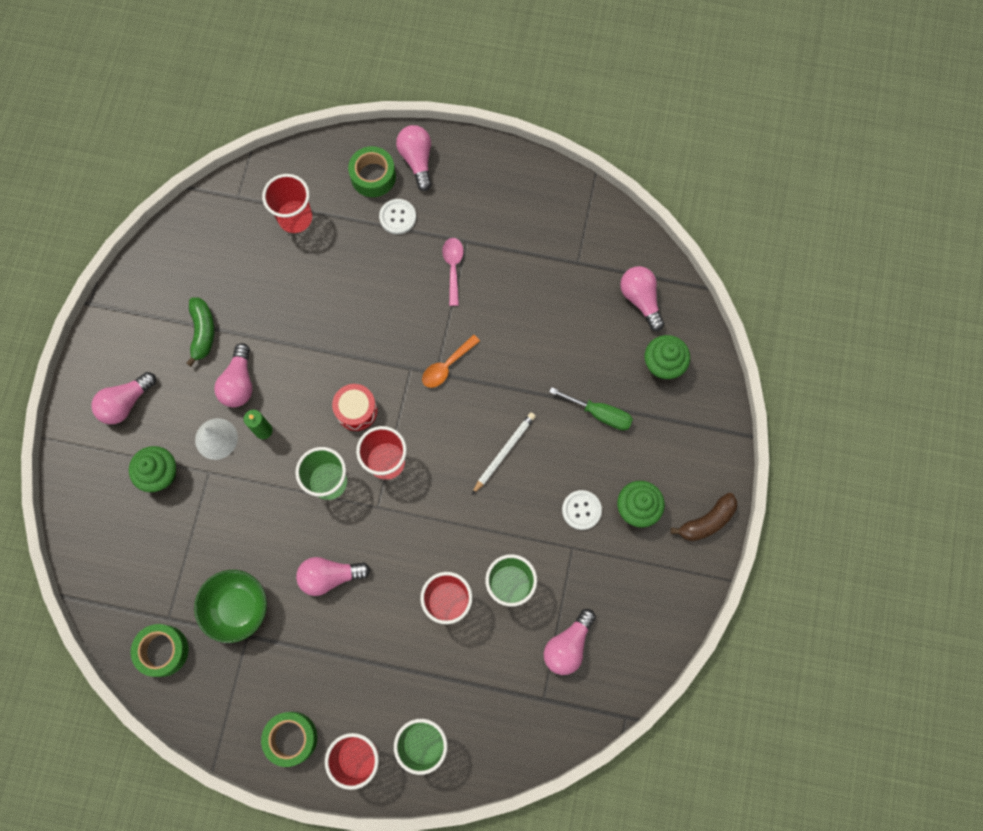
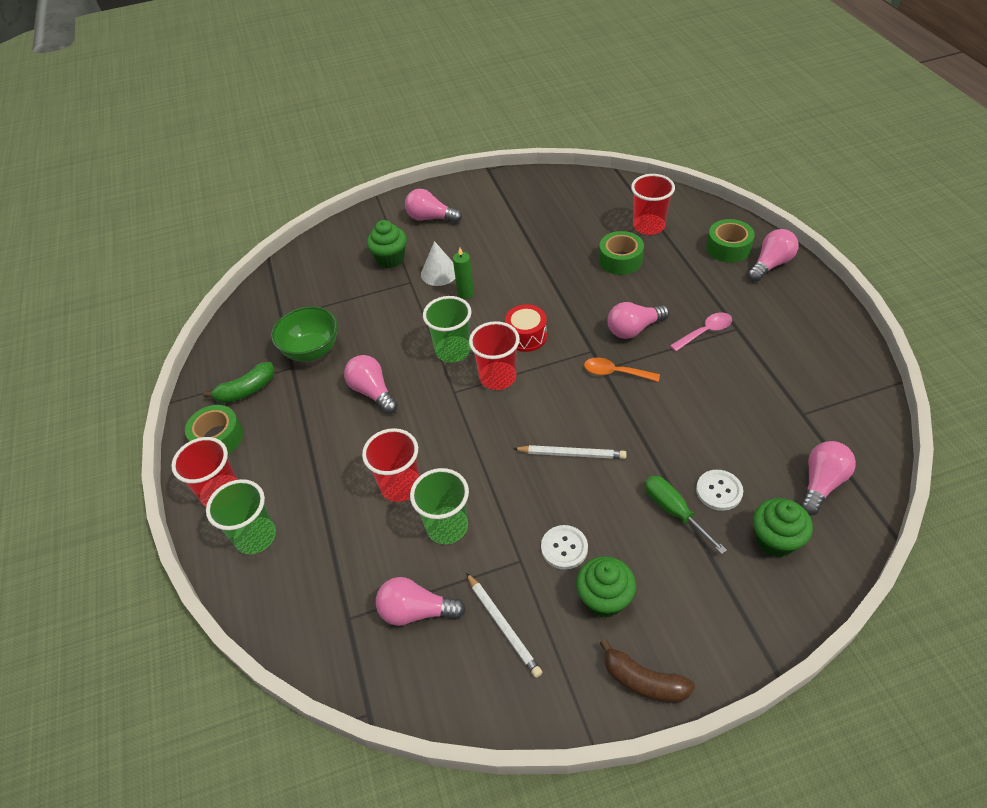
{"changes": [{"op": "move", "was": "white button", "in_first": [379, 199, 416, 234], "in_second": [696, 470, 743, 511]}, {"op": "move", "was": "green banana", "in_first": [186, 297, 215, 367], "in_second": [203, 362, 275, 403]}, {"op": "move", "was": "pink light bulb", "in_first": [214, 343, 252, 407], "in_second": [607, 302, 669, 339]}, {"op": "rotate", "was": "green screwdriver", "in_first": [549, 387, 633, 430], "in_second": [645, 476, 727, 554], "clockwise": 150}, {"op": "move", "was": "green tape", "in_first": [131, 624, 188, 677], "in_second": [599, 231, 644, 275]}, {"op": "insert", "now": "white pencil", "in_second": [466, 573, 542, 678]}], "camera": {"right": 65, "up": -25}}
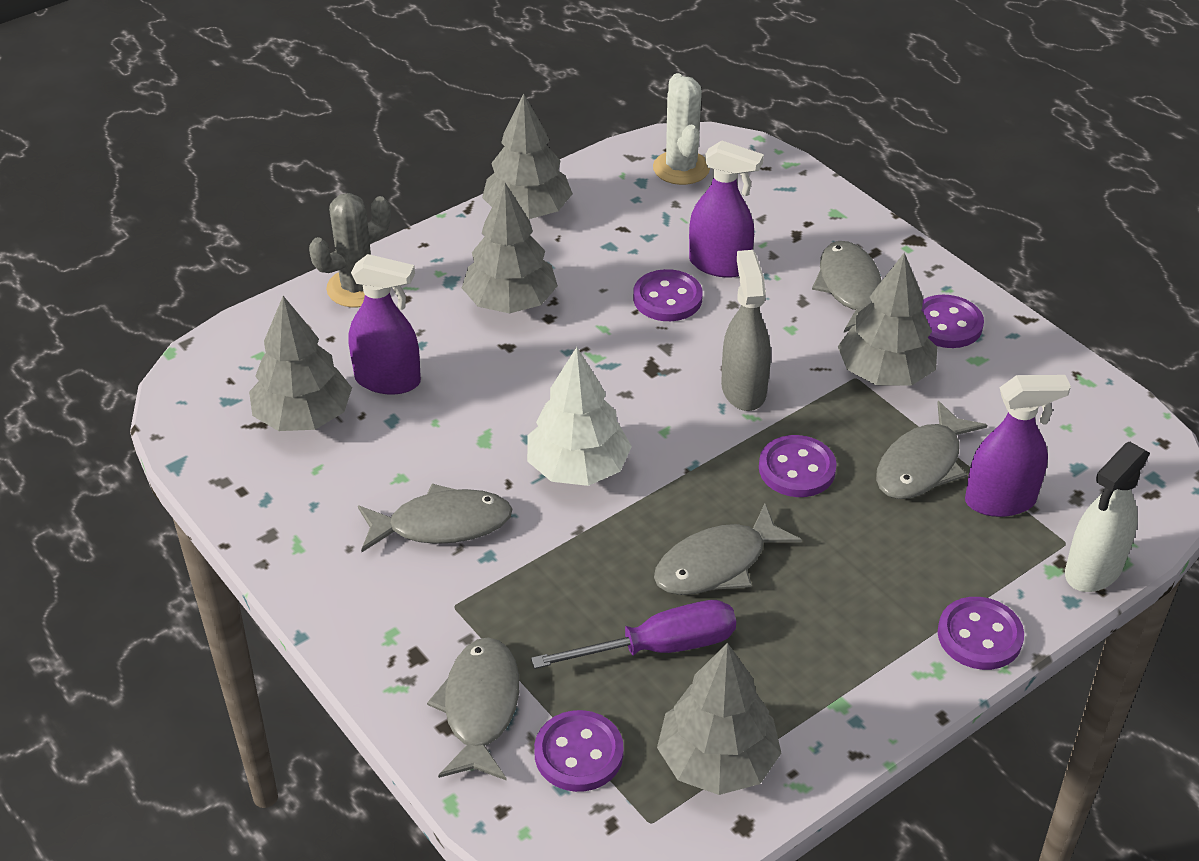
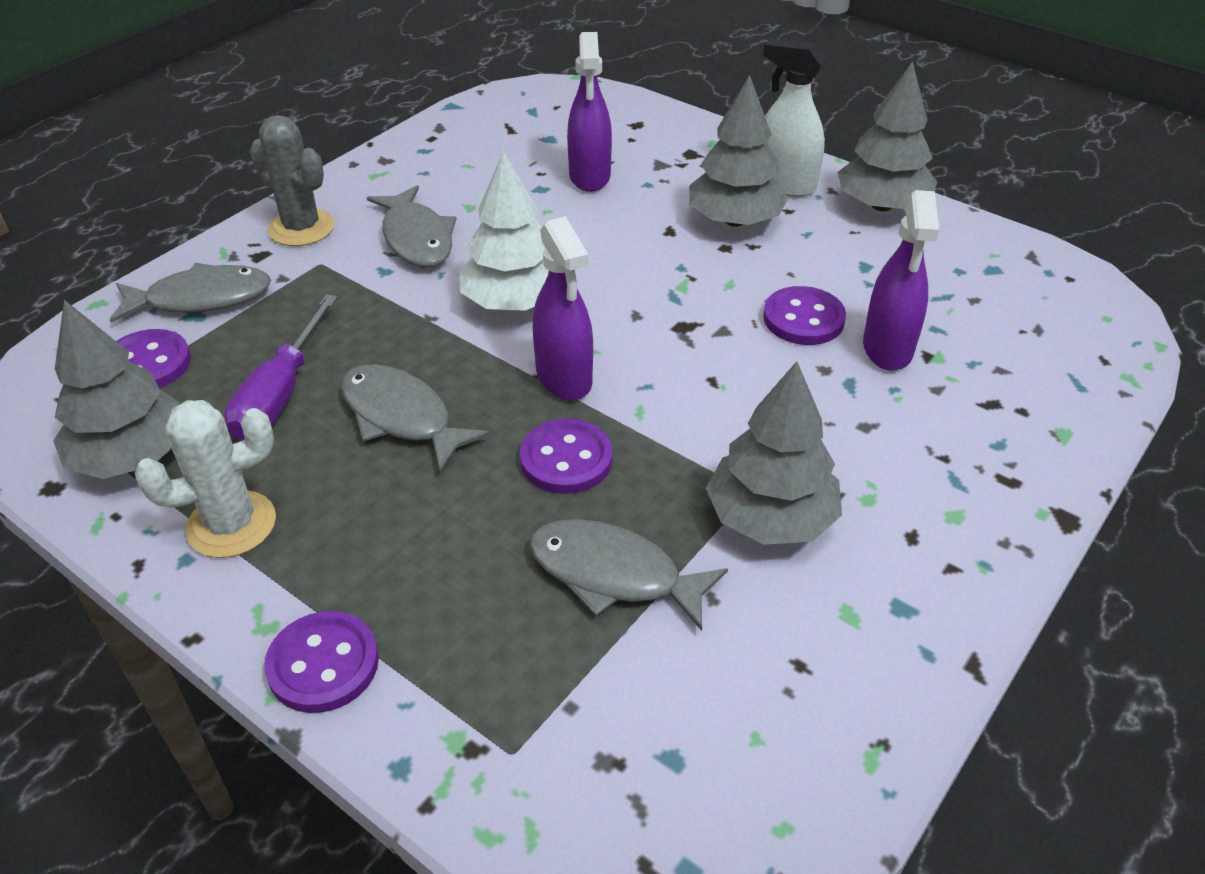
{"changes": [{"op": "move", "was": "white cactus", "in_first": [653, 73, 710, 185], "in_second": [135, 400, 276, 558]}, {"op": "move", "was": "grey cactus", "in_first": [309, 193, 391, 307], "in_second": [250, 115, 335, 246]}, {"op": "delete", "was": "grey fish", "in_first": [812, 241, 882, 333]}, {"op": "delete", "was": "grey spray bottle", "in_first": [721, 250, 771, 411]}, {"op": "delete", "was": "purple button", "in_first": [921, 295, 984, 348]}, {"op": "delete", "was": "grey tree", "in_first": [249, 296, 352, 431]}, {"op": "move", "was": "purple spray bottle", "in_first": [965, 375, 1071, 517], "in_second": [533, 216, 593, 400]}, {"op": "move", "was": "white spray bottle", "in_first": [1065, 442, 1150, 592], "in_second": [763, 39, 826, 197]}, {"op": "rotate", "was": "purple screwdriver", "in_first": [531, 600, 736, 669], "in_second": [225, 294, 338, 441], "clockwise": 45}], "camera": {"right": 75, "up": 0}}
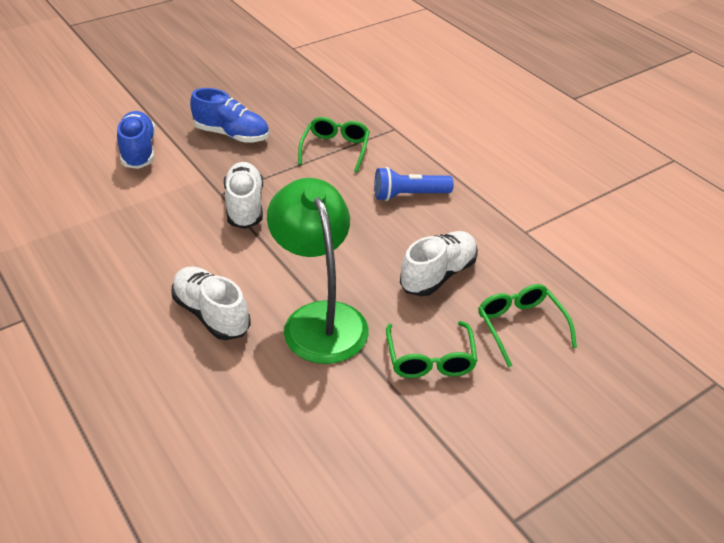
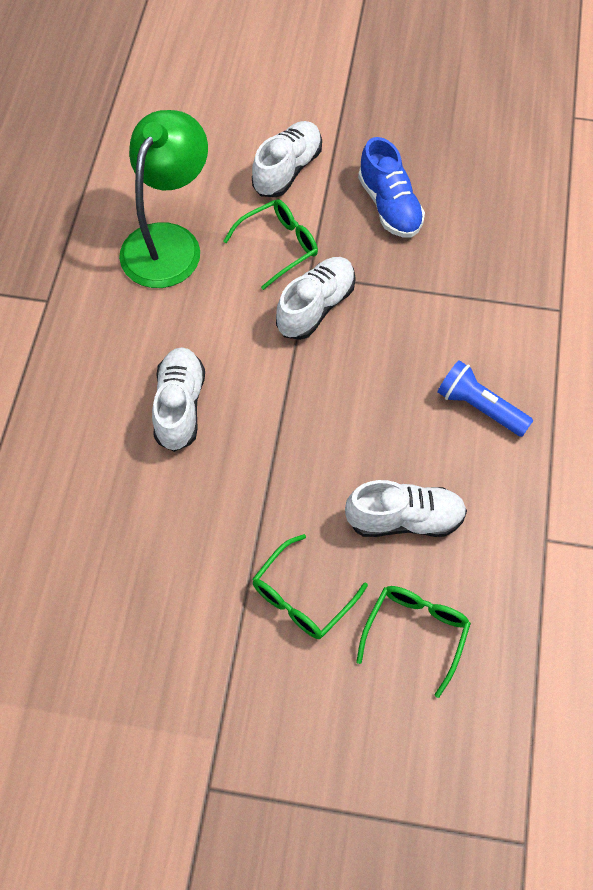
{"changes": [{"op": "recolor", "was": "blue shoe", "now": "white shoe", "in_first": [117, 111, 155, 169], "in_second": [252, 121, 322, 197]}, {"op": "move", "was": "green glasses", "in_first": [298, 117, 370, 173], "in_second": [224, 199, 318, 290]}, {"op": "move", "was": "green lamp", "in_first": [267, 178, 369, 364], "in_second": [119, 110, 208, 288]}], "camera": {"right": 45, "up": 20}}
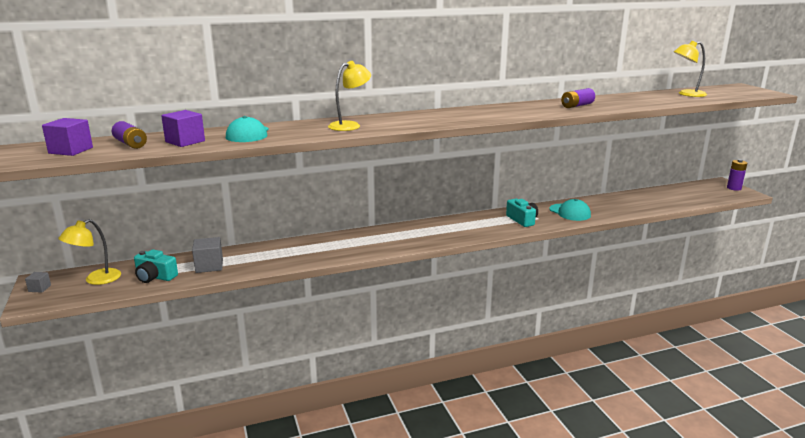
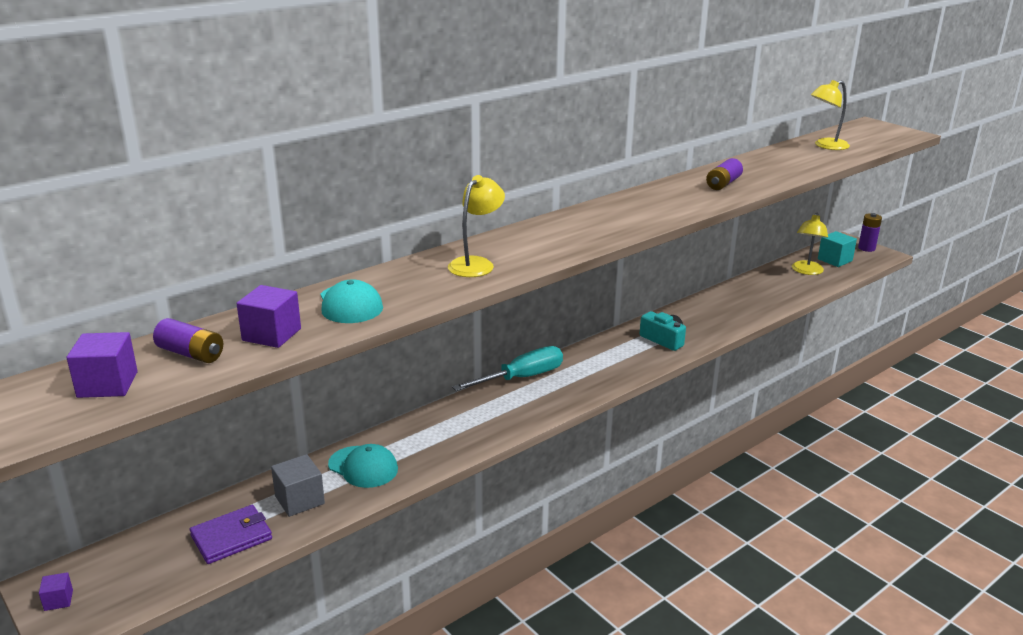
{"changes": [{"op": "move", "was": "turquoise cap", "in_first": [549, 199, 591, 221], "in_second": [328, 444, 398, 488]}, {"op": "move", "was": "yellow lamp", "in_first": [59, 219, 121, 285], "in_second": [792, 213, 828, 275]}, {"op": "replace", "was": "turquoise camera", "now": "purple wallet", "in_first": [134, 249, 178, 283], "in_second": [190, 505, 272, 564]}, {"op": "recolor", "was": "grey cube", "now": "purple cube", "in_first": [25, 272, 51, 293], "in_second": [39, 572, 73, 611]}, {"op": "insert", "now": "turquoise cube", "in_second": [818, 231, 857, 267]}, {"op": "insert", "now": "turquoise screwdriver", "in_second": [452, 346, 563, 391]}], "camera": {"right": -20, "up": 5}}
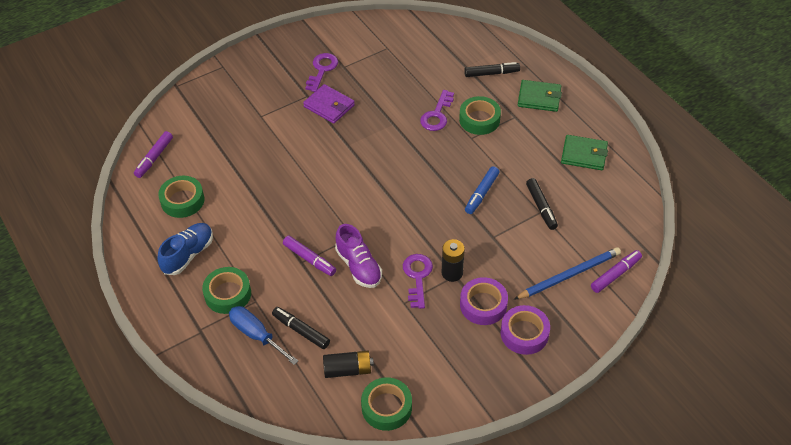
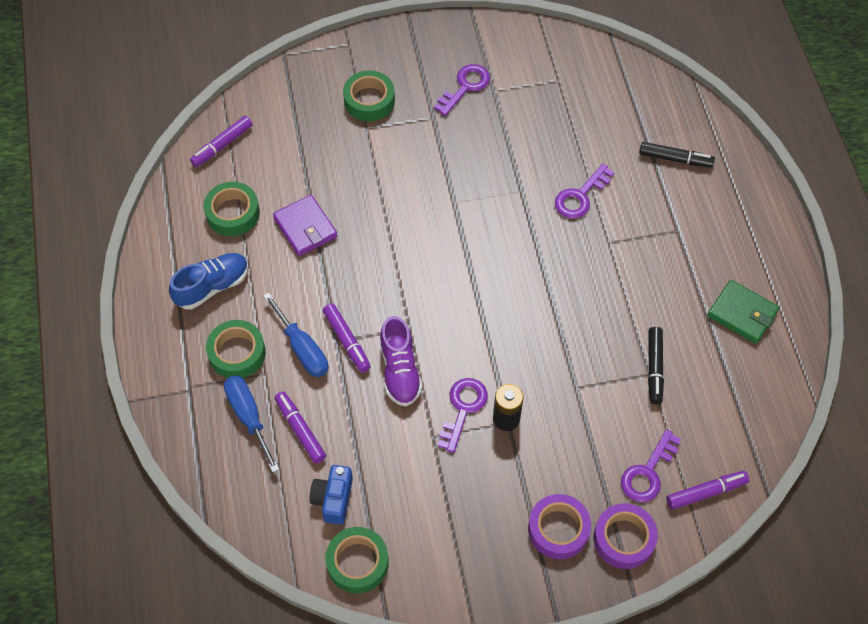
{"changes": [{"op": "delete", "was": "green wallet", "in_first": [518, 80, 562, 112]}, {"op": "move", "was": "purple wallet", "in_first": [303, 84, 355, 124], "in_second": [273, 195, 338, 256]}, {"op": "move", "was": "green tape", "in_first": [459, 96, 501, 135], "in_second": [343, 70, 395, 121]}, {"op": "delete", "was": "blue marker", "in_first": [465, 166, 500, 214]}, {"op": "replace", "was": "blue pencil", "now": "purple key", "in_first": [514, 247, 621, 300], "in_second": [621, 429, 681, 502]}, {"op": "move", "was": "purple tape", "in_first": [460, 277, 508, 325], "in_second": [593, 503, 658, 569]}, {"op": "recolor", "was": "black marker", "now": "purple marker", "in_first": [272, 307, 330, 349], "in_second": [275, 391, 326, 464]}, {"op": "replace", "was": "black battery", "now": "blue camera", "in_first": [323, 351, 374, 378], "in_second": [310, 465, 353, 525]}, {"op": "insert", "now": "blue screwdriver", "in_second": [263, 293, 328, 377]}], "camera": {"right": 20, "up": 10}}
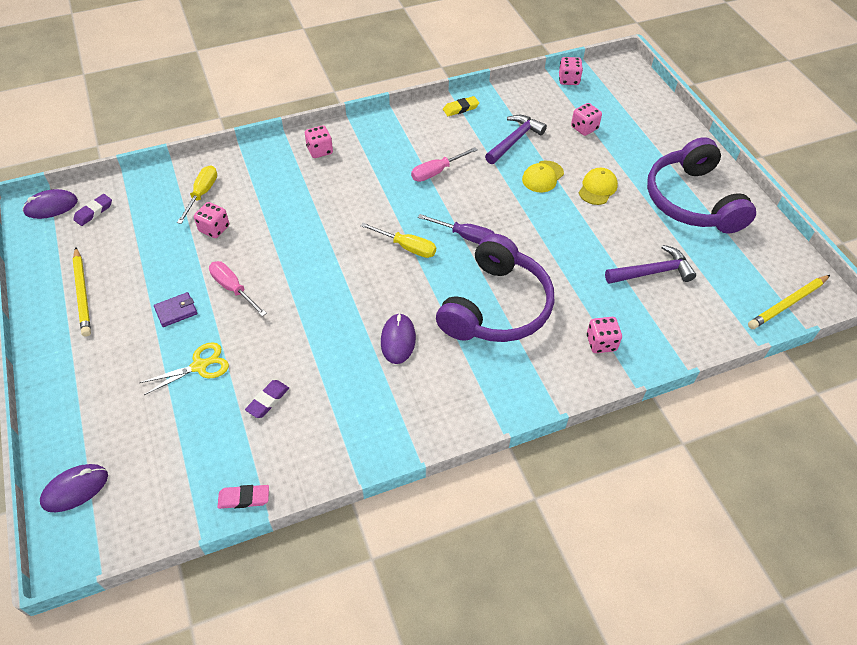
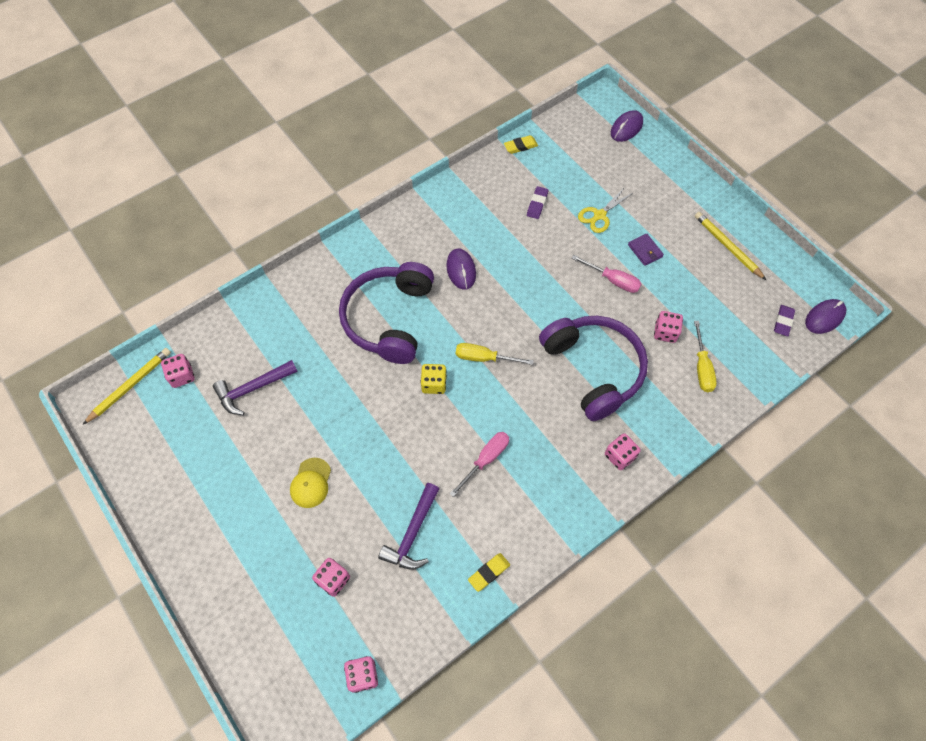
{"changes": [{"op": "move", "was": "purple headphones", "in_first": [647, 137, 756, 234], "in_second": [539, 316, 648, 421]}, {"op": "delete", "was": "yellow cap", "in_first": [522, 161, 564, 192]}, {"op": "replace", "was": "purple screwdriver", "now": "yellow dice", "in_first": [418, 214, 495, 244], "in_second": [420, 364, 447, 394]}, {"op": "rotate", "was": "purple wallet", "in_first": [154, 292, 197, 327], "in_second": [628, 234, 664, 266], "clockwise": -75}, {"op": "move", "was": "pink dice", "in_first": [587, 317, 622, 353], "in_second": [161, 354, 195, 388]}, {"op": "recolor", "was": "pink eraser", "now": "yellow eraser", "in_first": [218, 485, 269, 509], "in_second": [504, 135, 538, 154]}], "camera": {"right": 165, "up": 10}}
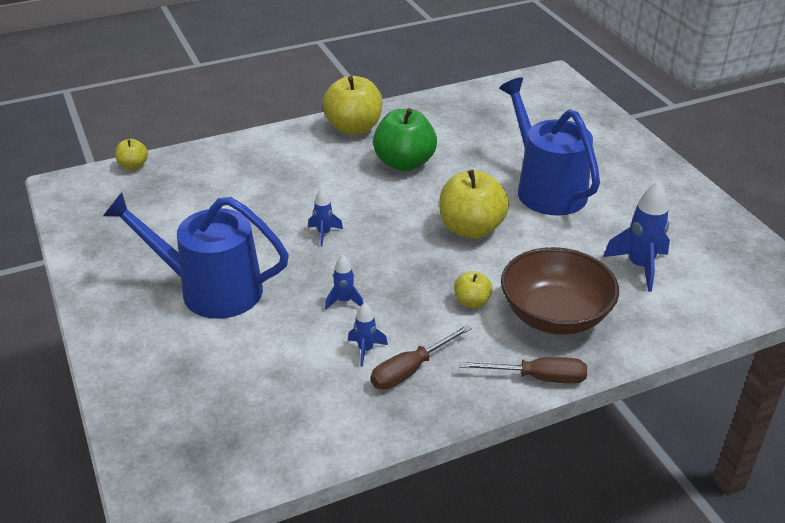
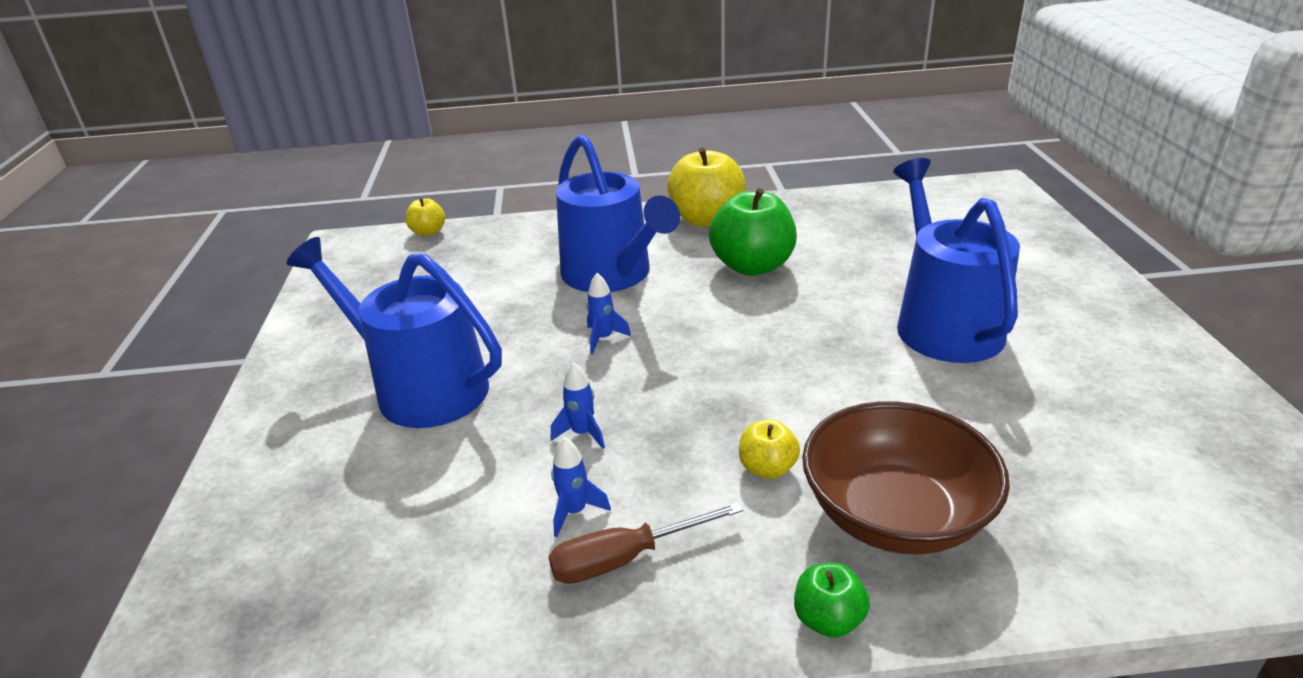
{"changes": [{"op": "delete", "was": "yellow apple", "in_first": [439, 170, 509, 239]}, {"op": "delete", "was": "blue rocket", "in_first": [603, 181, 670, 292]}, {"op": "replace", "was": "brown screwdriver", "now": "green apple", "in_first": [459, 357, 587, 384], "in_second": [794, 563, 870, 638]}, {"op": "insert", "now": "blue watering can", "in_second": [556, 134, 680, 292]}], "camera": {"right": 20, "up": -5}}
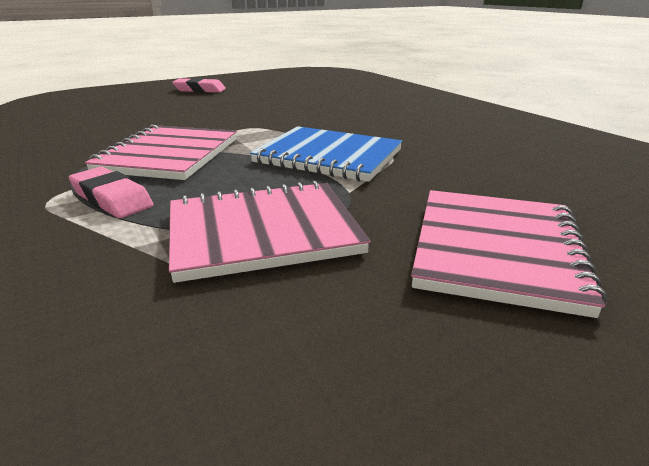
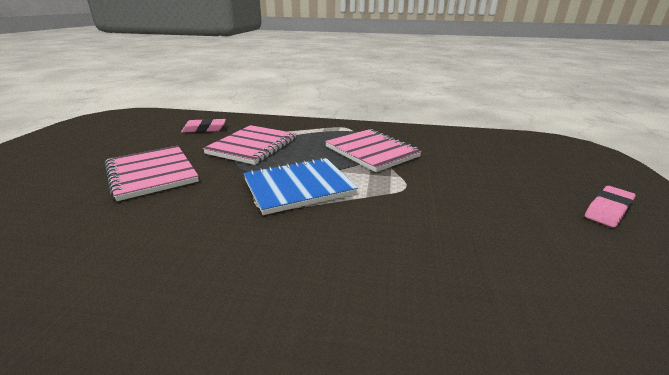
{"changes": [{"op": "move", "was": "pink eraser", "in_first": [69, 167, 153, 218], "in_second": [181, 118, 226, 133]}], "camera": {"right": 130, "up": 0}}
